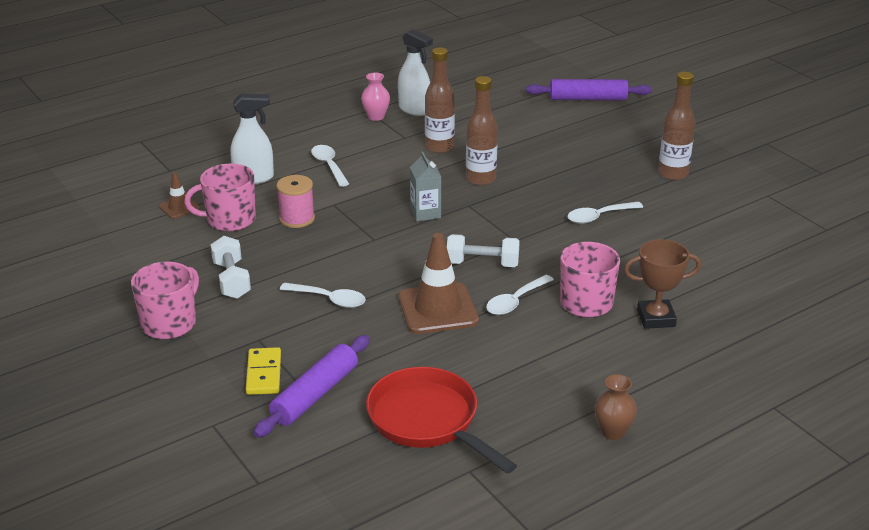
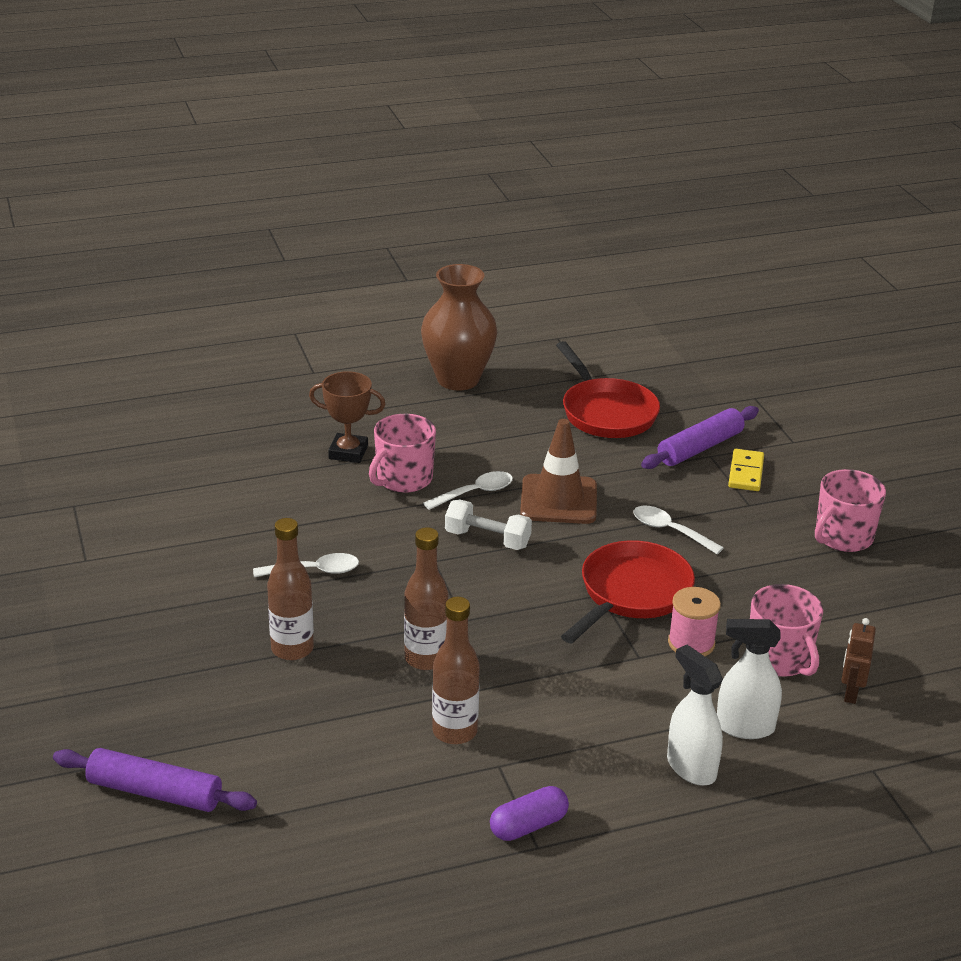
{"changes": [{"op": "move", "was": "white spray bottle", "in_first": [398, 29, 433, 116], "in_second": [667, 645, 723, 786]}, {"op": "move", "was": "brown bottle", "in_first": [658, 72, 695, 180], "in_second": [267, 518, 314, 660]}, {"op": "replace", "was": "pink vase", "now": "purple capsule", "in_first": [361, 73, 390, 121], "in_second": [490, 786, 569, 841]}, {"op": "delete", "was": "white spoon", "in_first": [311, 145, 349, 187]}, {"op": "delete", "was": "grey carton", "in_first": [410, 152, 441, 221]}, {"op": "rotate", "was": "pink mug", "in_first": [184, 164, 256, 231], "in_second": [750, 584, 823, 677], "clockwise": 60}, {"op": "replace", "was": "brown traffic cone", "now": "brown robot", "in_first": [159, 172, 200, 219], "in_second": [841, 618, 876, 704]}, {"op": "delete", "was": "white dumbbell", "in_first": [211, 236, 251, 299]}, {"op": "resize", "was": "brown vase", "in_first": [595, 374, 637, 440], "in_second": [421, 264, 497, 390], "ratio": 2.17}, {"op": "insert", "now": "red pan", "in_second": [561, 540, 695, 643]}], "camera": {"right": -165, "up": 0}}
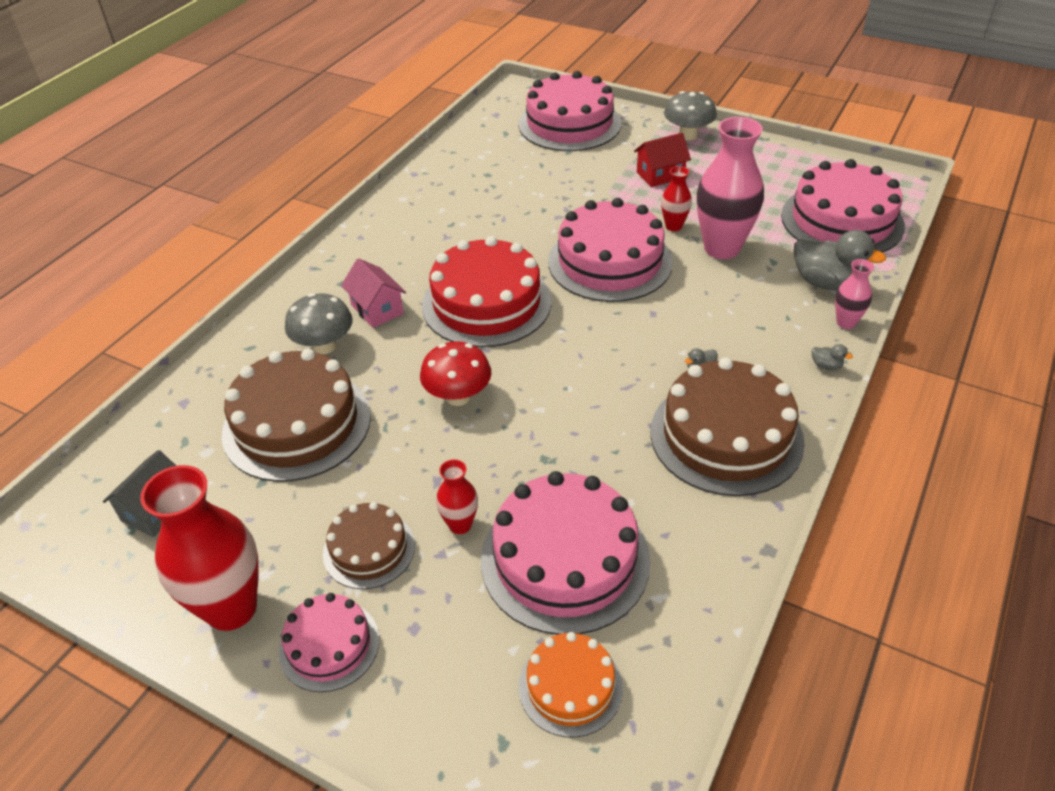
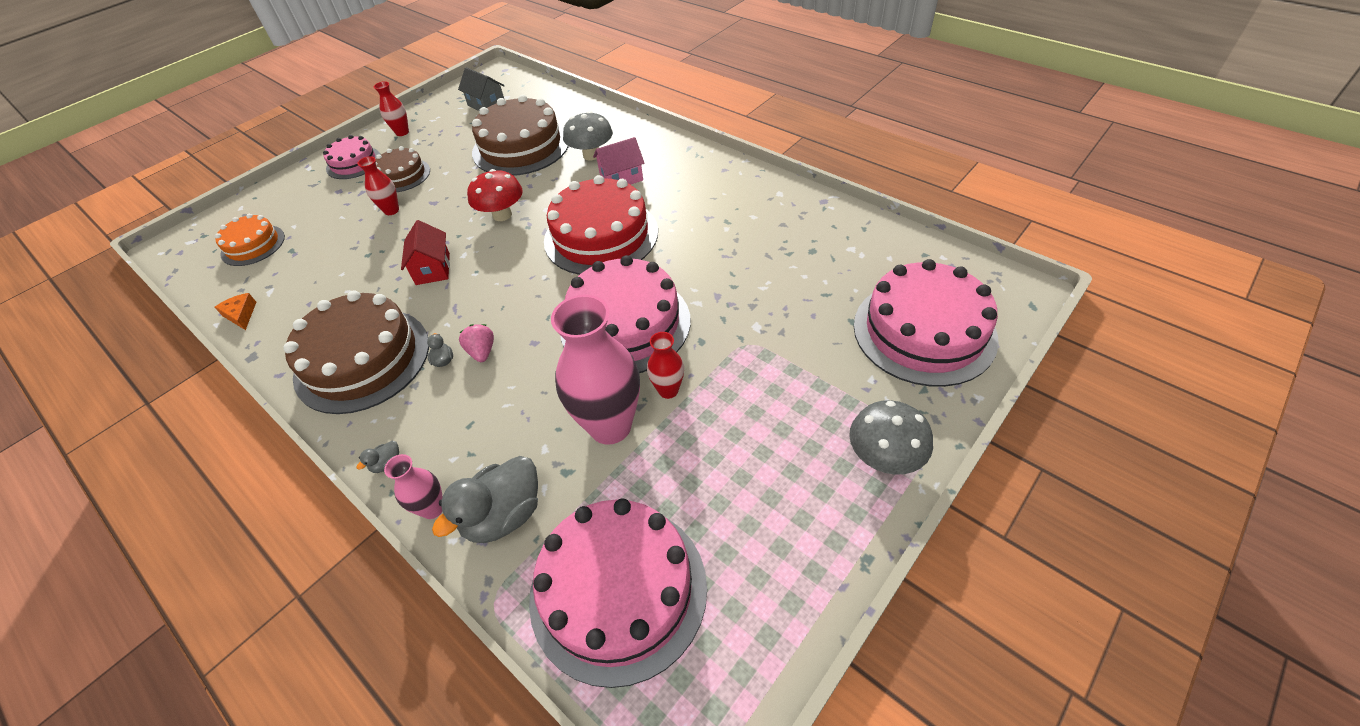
{"changes": [{"op": "move", "was": "red house", "in_first": [634, 133, 691, 187], "in_second": [401, 220, 450, 285]}, {"op": "resize", "was": "red vase", "in_first": [140, 465, 259, 631], "in_second": [374, 81, 409, 136], "ratio": 0.49}, {"op": "delete", "was": "pink cake", "in_first": [481, 471, 651, 635]}, {"op": "insert", "now": "orange cheese", "in_second": [215, 293, 256, 330]}, {"op": "insert", "now": "pink strawberry", "in_second": [459, 324, 494, 362]}], "camera": {"right": 105, "up": 5}}
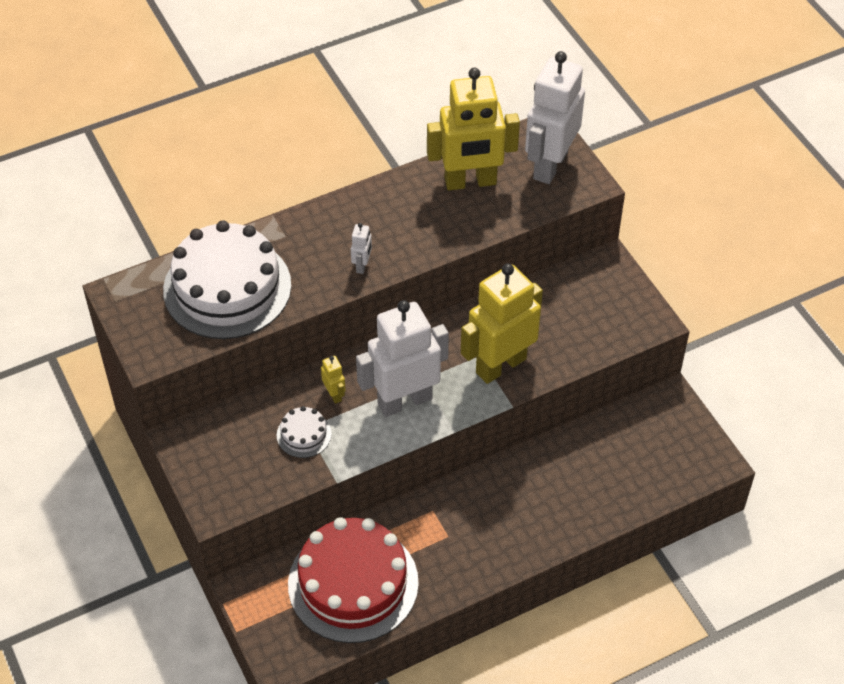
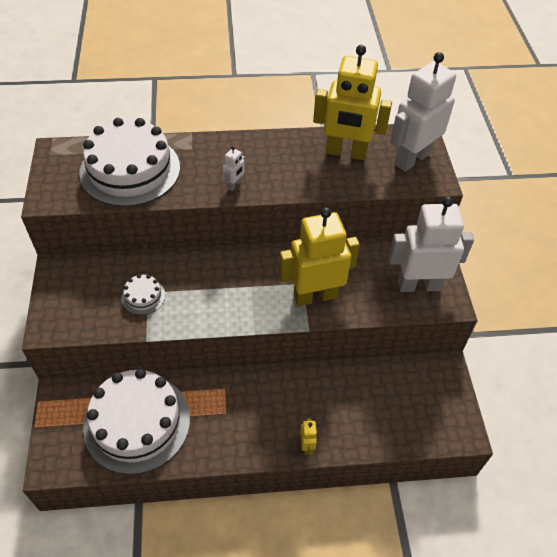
{"changes": [{"op": "move", "was": "white robot", "in_first": [356, 300, 449, 417], "in_second": [388, 196, 474, 292]}, {"op": "move", "was": "yellow robot", "in_first": [321, 356, 346, 404], "in_second": [300, 418, 317, 455]}, {"op": "recolor", "was": "red cake", "now": "white cake", "in_first": [288, 517, 419, 643], "in_second": [83, 368, 190, 475]}], "camera": {"right": 20, "up": 0}}
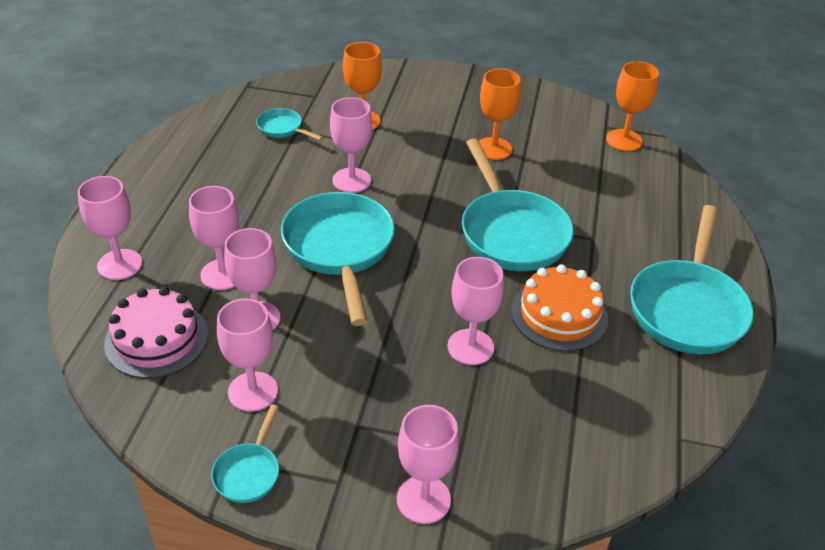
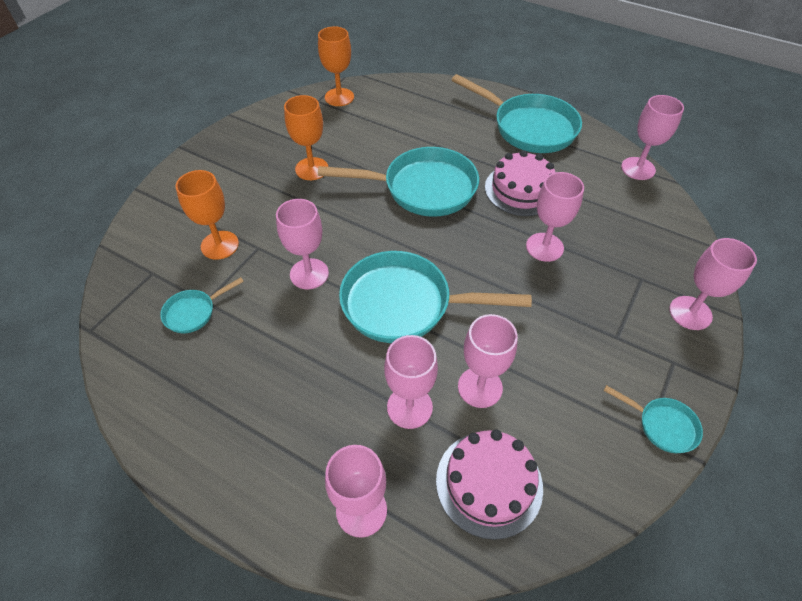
{"changes": [{"op": "recolor", "was": "orange cake", "now": "pink cake", "in_first": [511, 264, 608, 351], "in_second": [485, 150, 556, 216]}, {"op": "move", "was": "pink goblet", "in_first": [217, 299, 278, 412], "in_second": [621, 95, 684, 180]}], "camera": {"right": -70, "up": 10}}
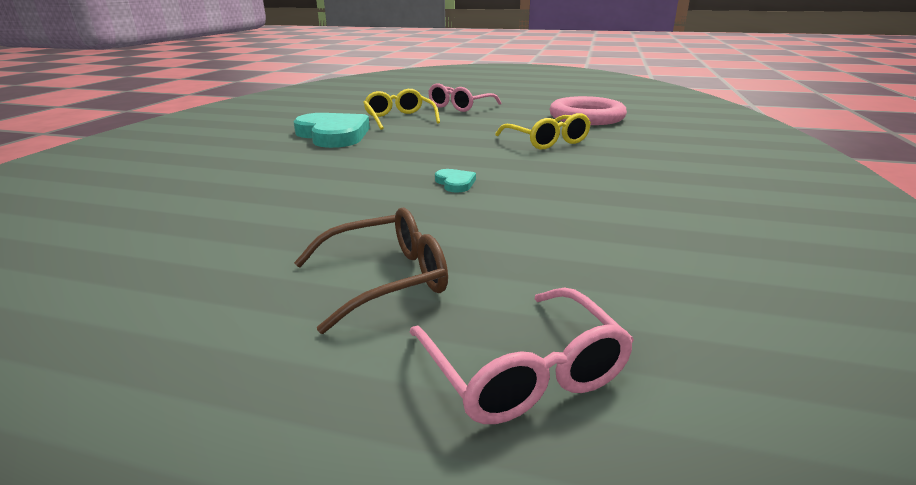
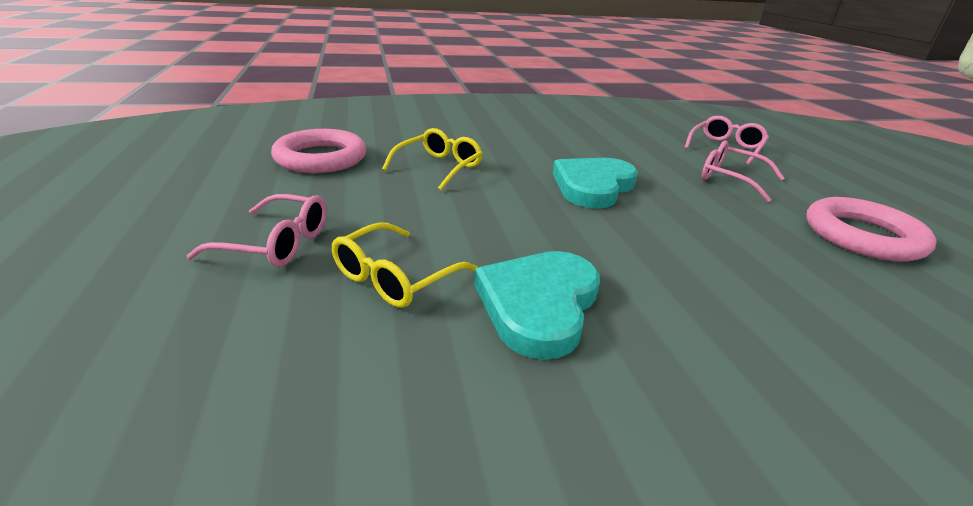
{"changes": [{"op": "resize", "was": "turquoise heart", "in_first": [435, 169, 476, 192], "in_second": [553, 158, 638, 209], "ratio": 2.37}, {"op": "recolor", "was": "brown glasses", "now": "pink glasses", "in_first": [294, 208, 448, 334], "in_second": [702, 140, 785, 202]}, {"op": "insert", "now": "pink ring", "in_second": [806, 197, 936, 262]}], "camera": {"right": -120, "up": 5}}
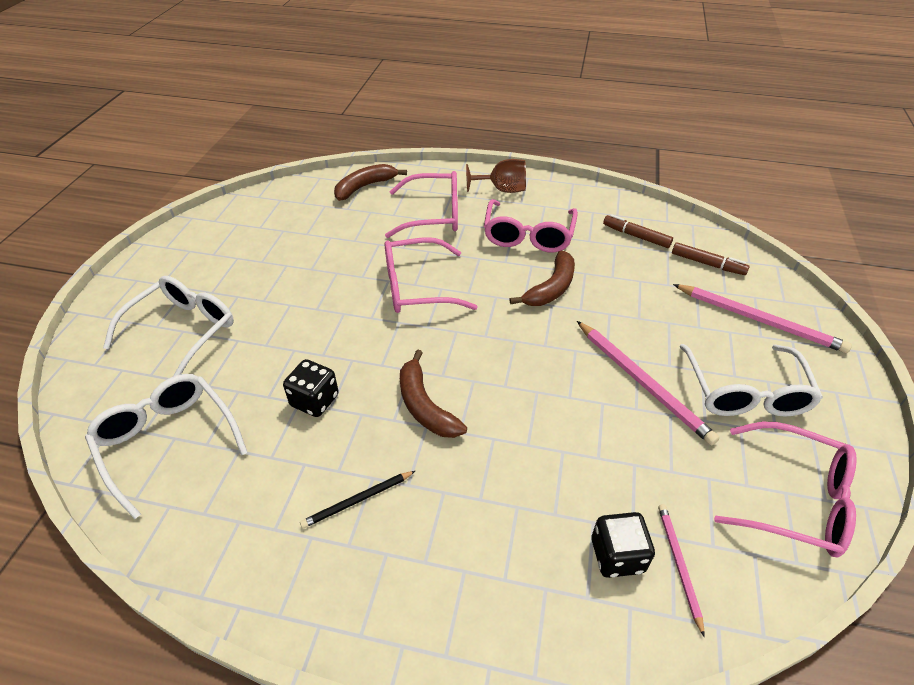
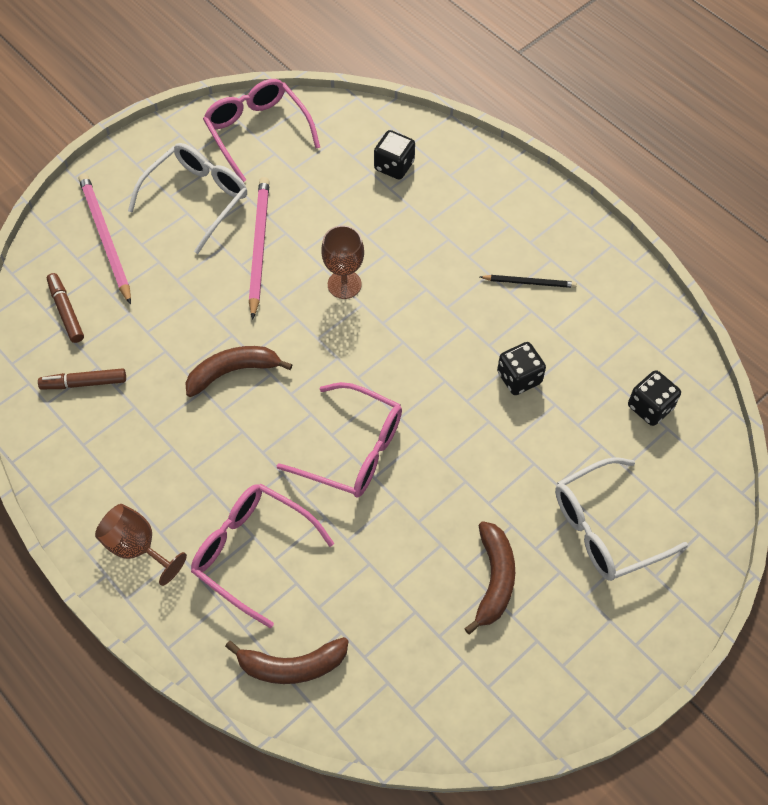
{"changes": [{"op": "delete", "was": "pink glasses", "in_first": [484, 199, 578, 252]}, {"op": "rotate", "was": "brown marker", "in_first": [603, 214, 673, 248], "in_second": [38, 368, 126, 389], "clockwise": 105}, {"op": "move", "was": "brown banana", "in_first": [400, 349, 467, 438], "in_second": [464, 521, 515, 635]}, {"op": "replace", "was": "white glasses", "now": "black dice", "in_first": [85, 374, 248, 519], "in_second": [628, 370, 681, 426]}, {"op": "delete", "was": "pink pencil", "in_first": [658, 504, 705, 637]}, {"op": "insert", "now": "brown goblet", "in_second": [321, 225, 364, 299]}], "camera": {"right": -145, "up": 15}}
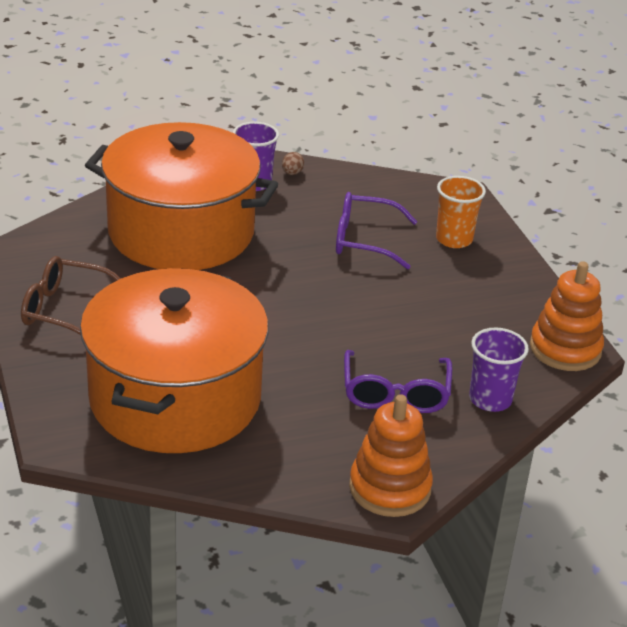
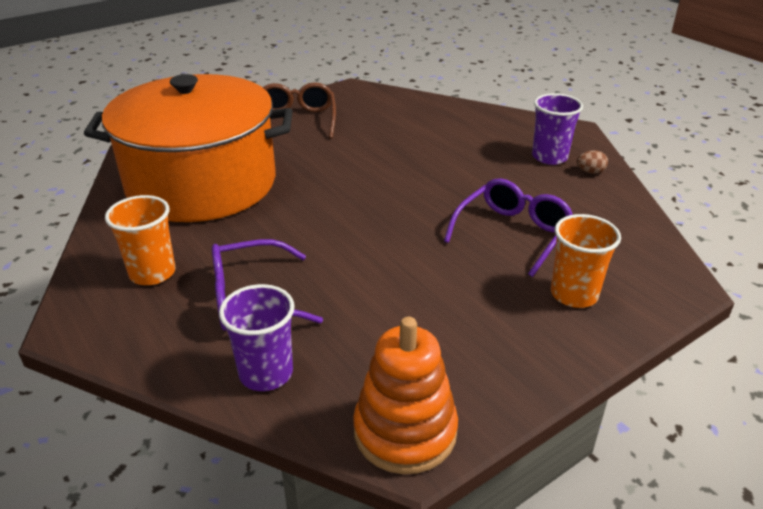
{"changes": [{"op": "delete", "was": "orange pot", "in_first": [85, 122, 278, 270]}, {"op": "rotate", "was": "purple glasses", "in_first": [336, 192, 417, 269], "in_second": [444, 178, 573, 277], "clockwise": 45}, {"op": "delete", "was": "orange stacking toy", "in_first": [349, 394, 433, 517]}, {"op": "insert", "now": "orange cup", "in_second": [105, 195, 175, 285]}], "camera": {"right": 75, "up": 0}}
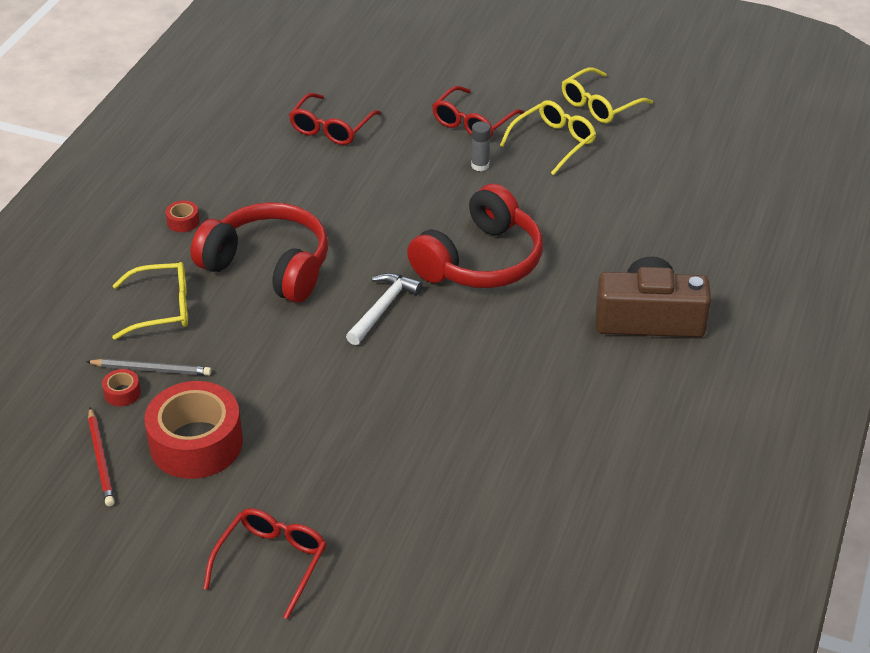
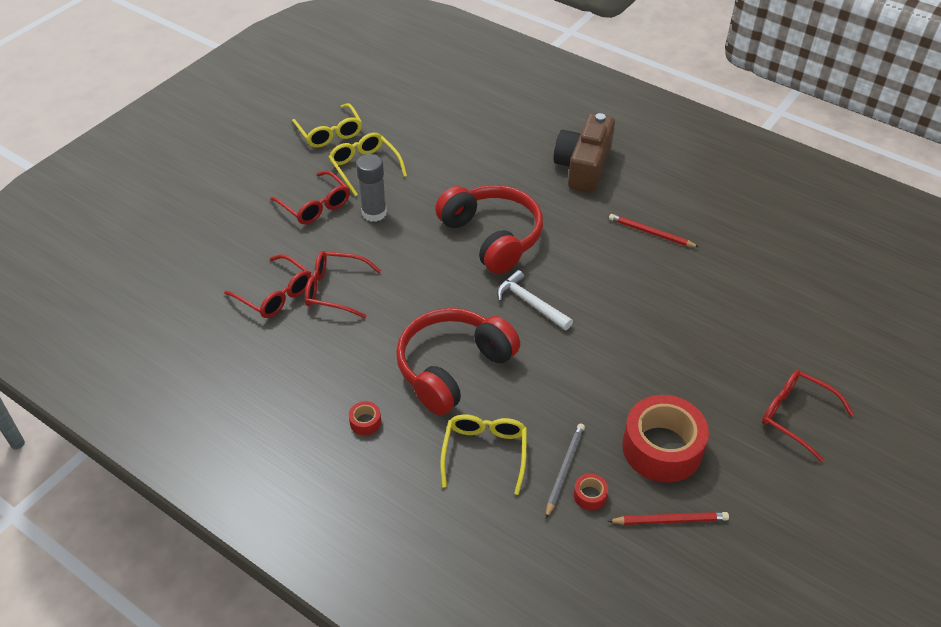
{"changes": [{"op": "resize", "was": "grey glue stick", "in_first": [471, 121, 491, 171], "in_second": [356, 154, 387, 222], "ratio": 1.62}, {"op": "insert", "now": "red pencil", "in_second": [609, 214, 699, 247]}, {"op": "insert", "now": "red glasses", "in_second": [305, 251, 381, 318]}], "camera": {"right": -75, "up": 5}}
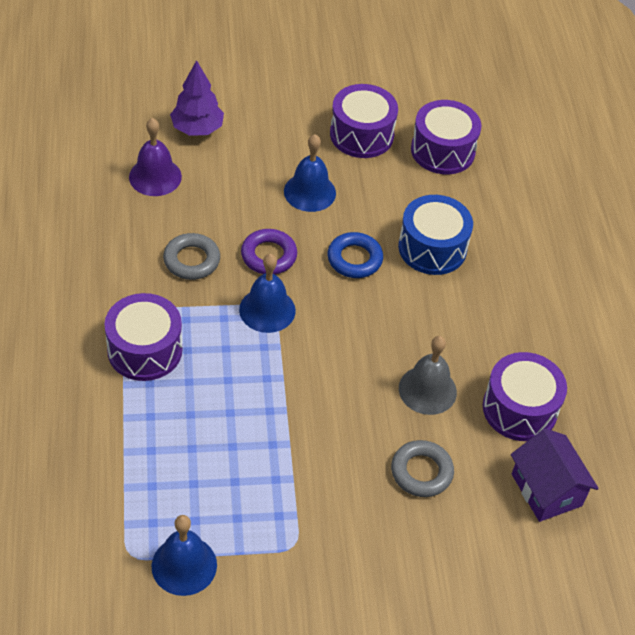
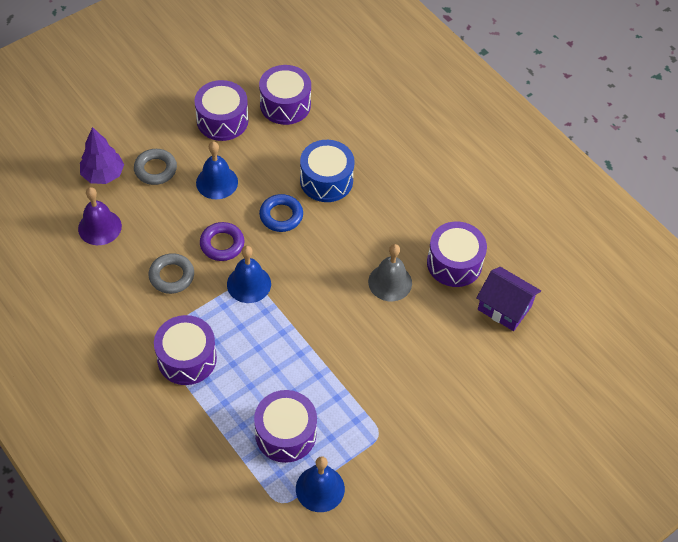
{"changes": [{"op": "move", "was": "grey ring", "in_first": [391, 440, 454, 497], "in_second": [134, 149, 177, 185]}, {"op": "insert", "now": "purple drum", "in_second": [254, 390, 317, 463]}], "camera": {"right": -30, "up": 5}}
